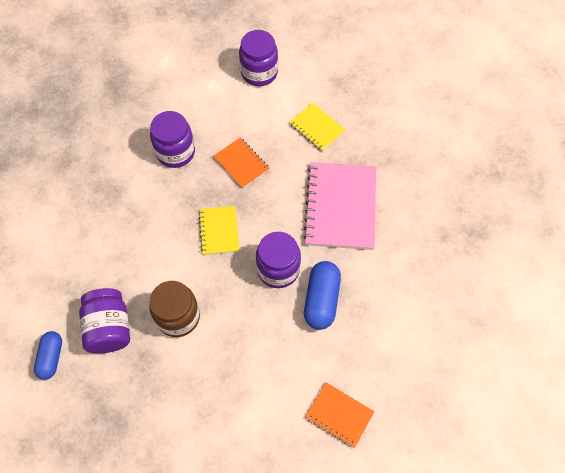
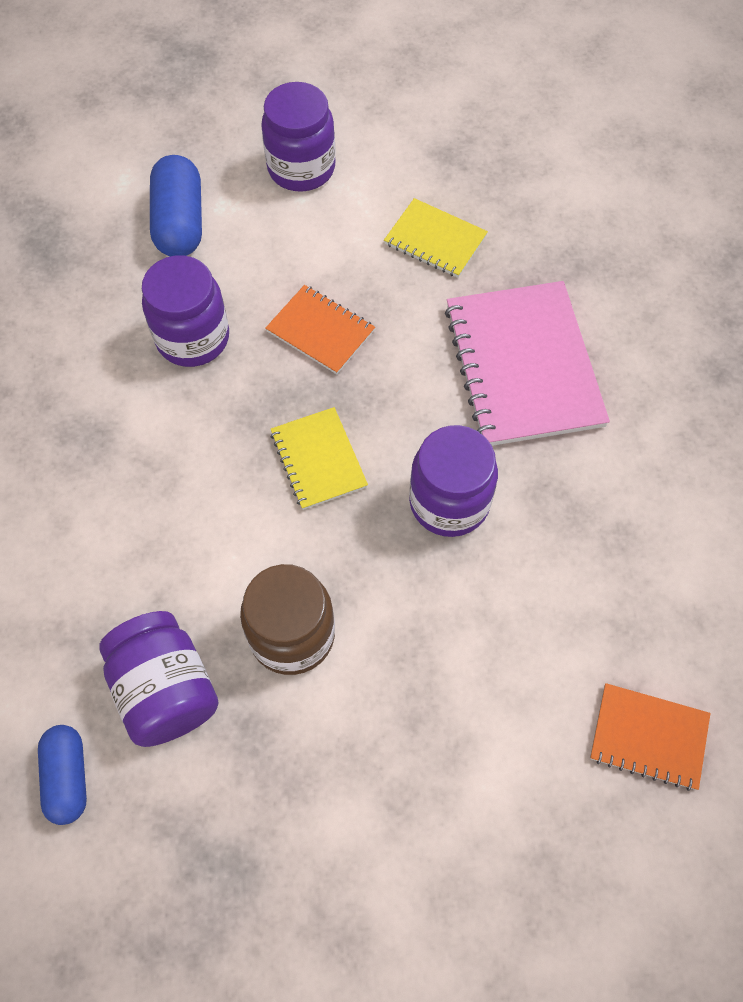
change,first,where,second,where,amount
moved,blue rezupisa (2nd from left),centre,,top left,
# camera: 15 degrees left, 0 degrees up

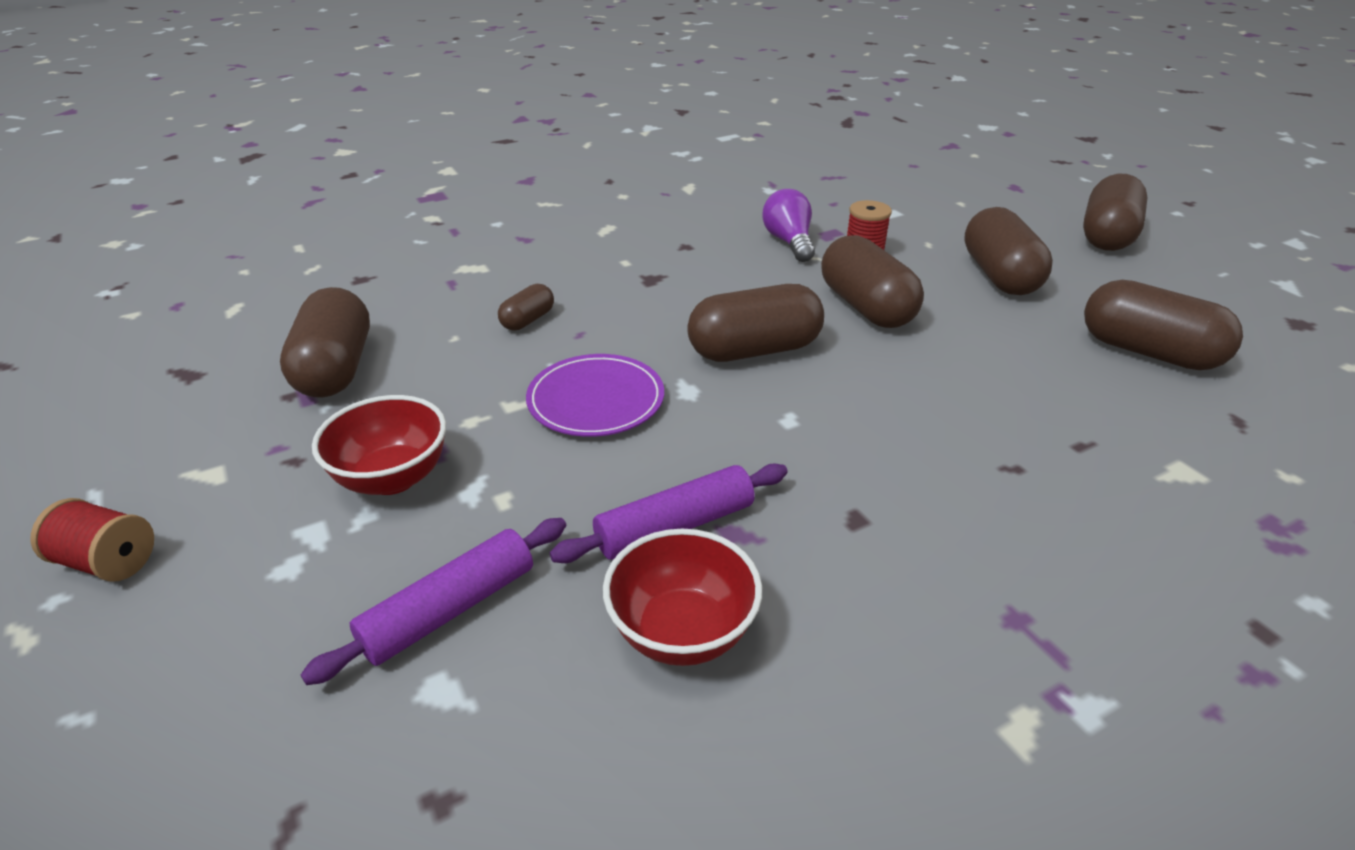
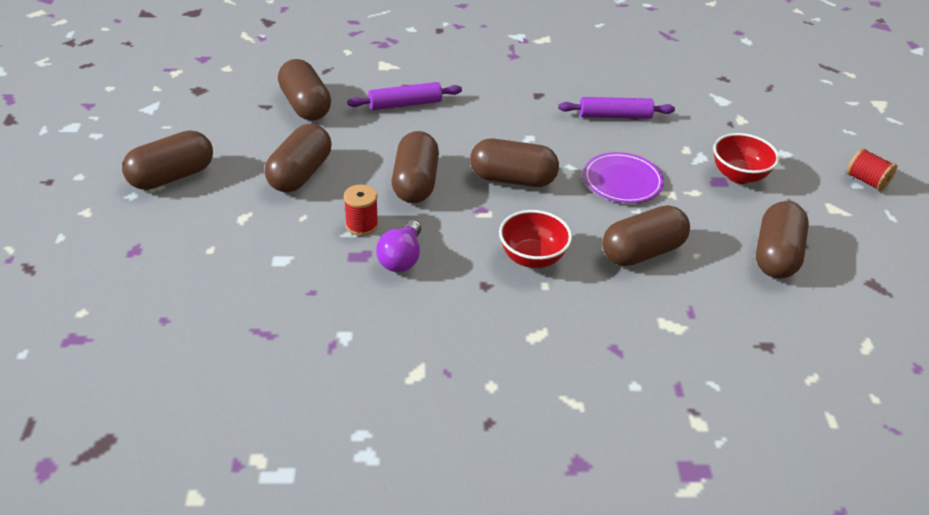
change,first,where,second,where,amount
moved,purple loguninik (1st from left),bottom left,,top centre,
moved,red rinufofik (2nd from left in the first image),bottom centre,red rinufofik (1st from left),centre,
resized,brown rezupisa (2nd from left in the first image),centre,brown rezupisa (6th from left),middle right,x1.96
# camera: 155 degrees left, 5 degrees up

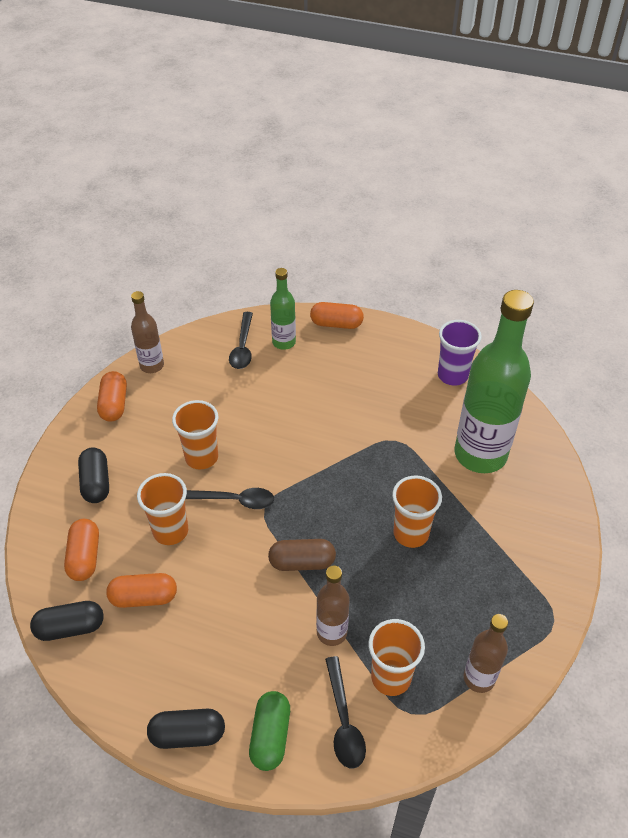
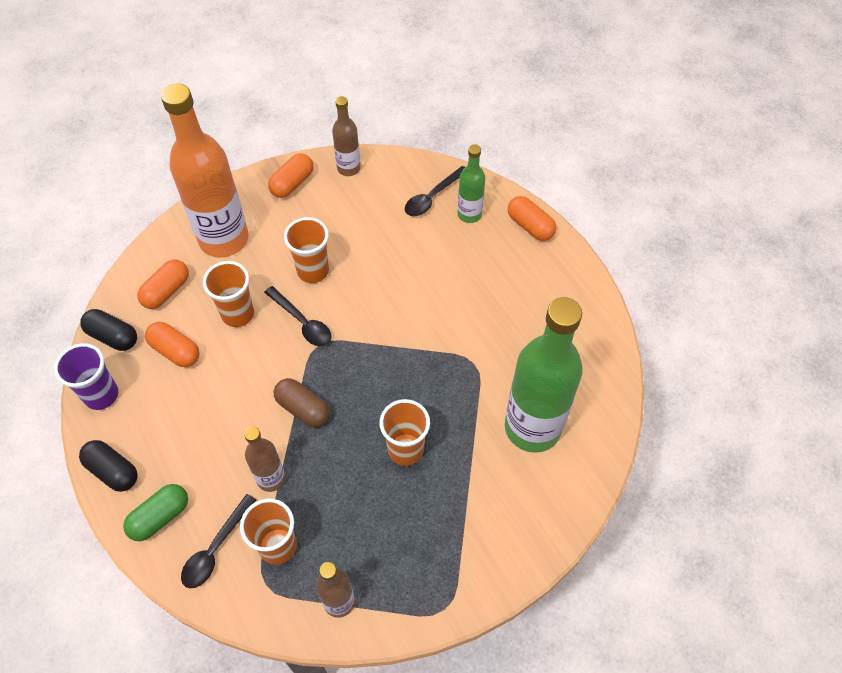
change,first,where,second,where,amount
moved,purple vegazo,middle right,,middle left,
replaced,black rezupisa (2nd from left),middle left,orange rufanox,top left,
# camera: 40 degrees right, 10 degrees up

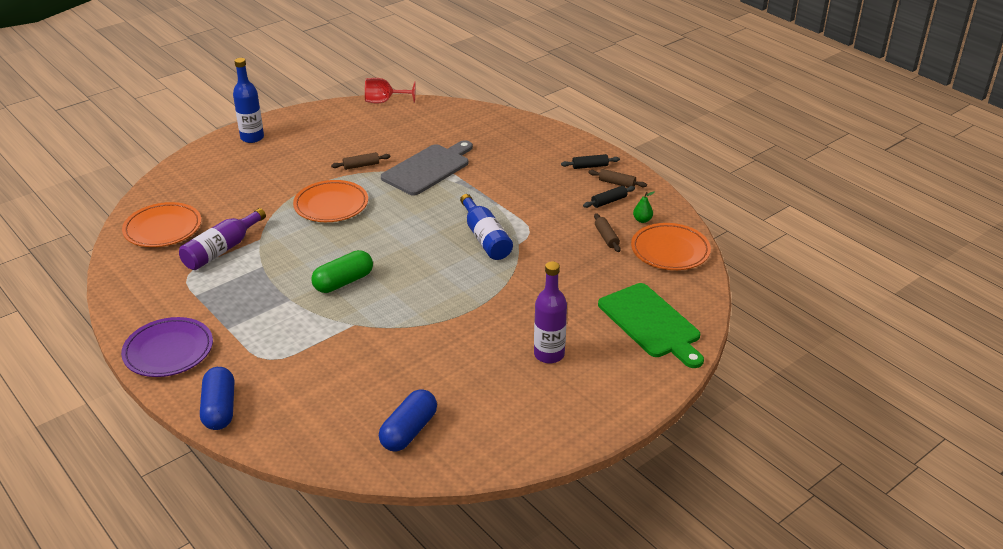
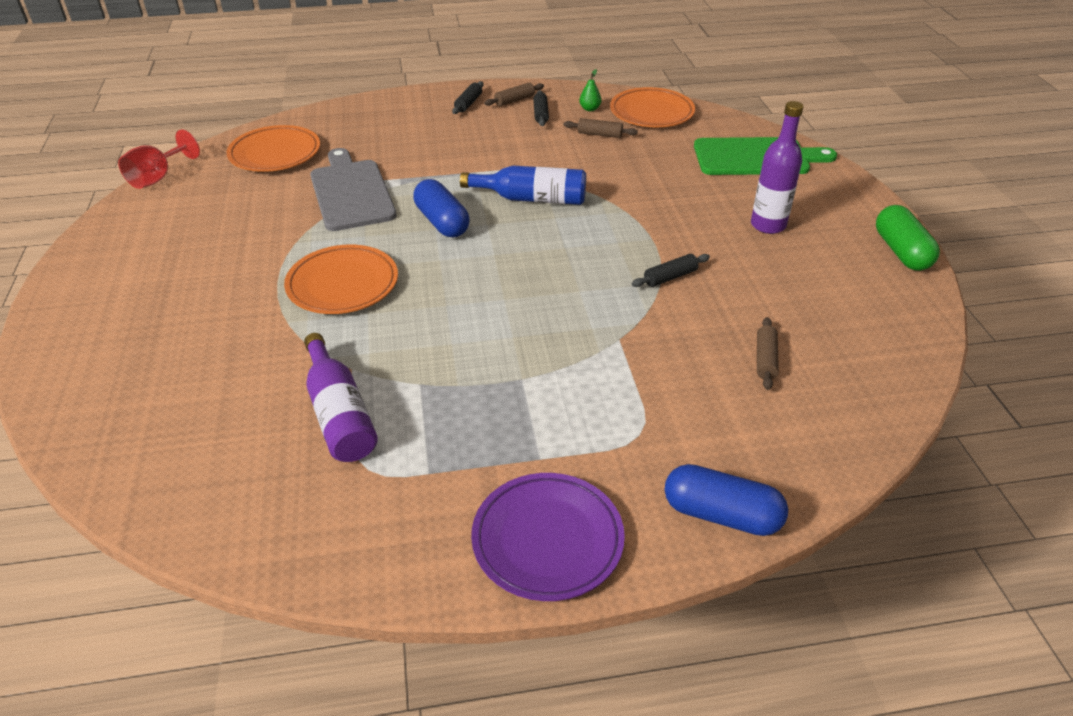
change,first,where,second,where,amount
moved,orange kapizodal (1st from left),middle left,,top left,
moved,blue rezupisa (2nd from left in the first image),bottom centre,blue rezupisa (1st from left),top centre,
added,,,black loguninik (3rd from left),centre,
moved,brown loguninik (1st from left in the first image),top centre,brown loguninik (3rd from left),middle right,
moved,green rezupisa,centre,,top right,
removed,blue rufanox (1st from left),top left,,,
# camera: 60 degrees left, 5 degrees up

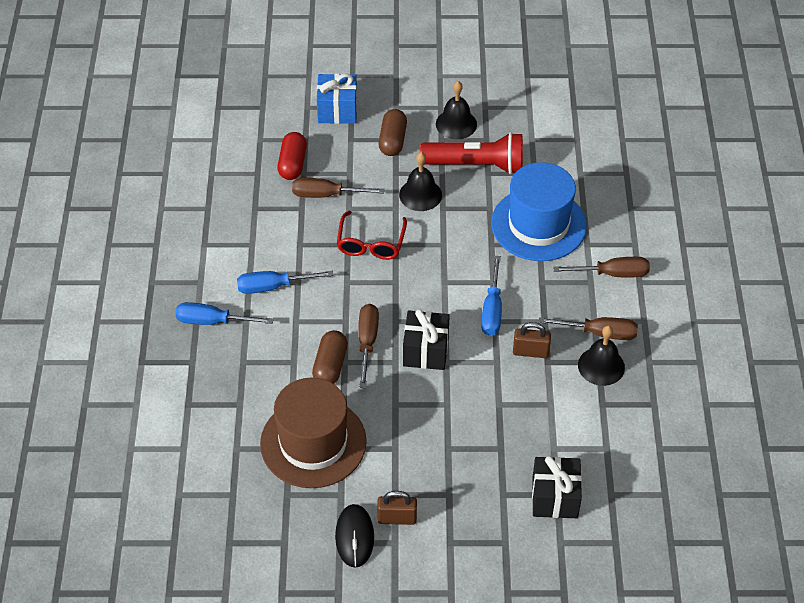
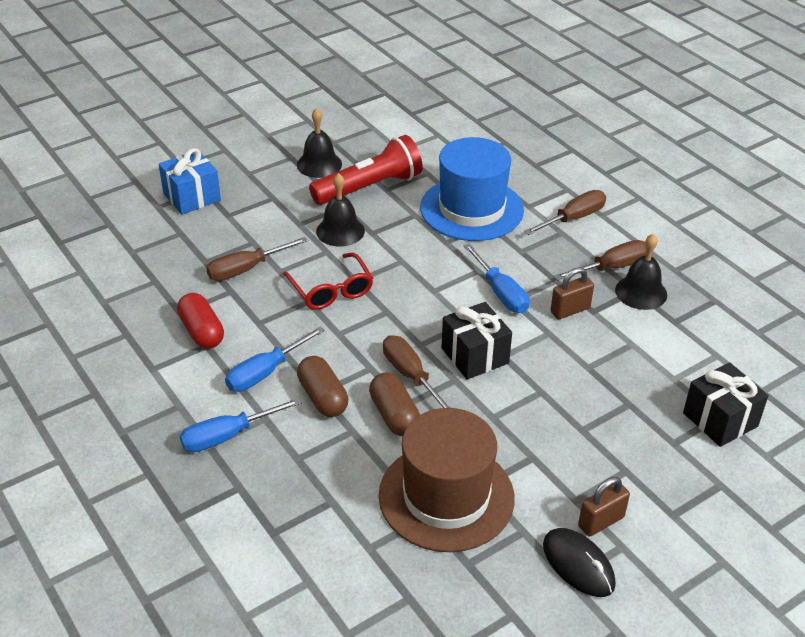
change,first,where,second,where,amount
moved,red rezupisa,top centre,,middle left,
moved,brown rezupisa (2nd from left in the first image),top centre,brown rezupisa (1st from left),centre,
# camera: 35 degrees left, 10 degrees down

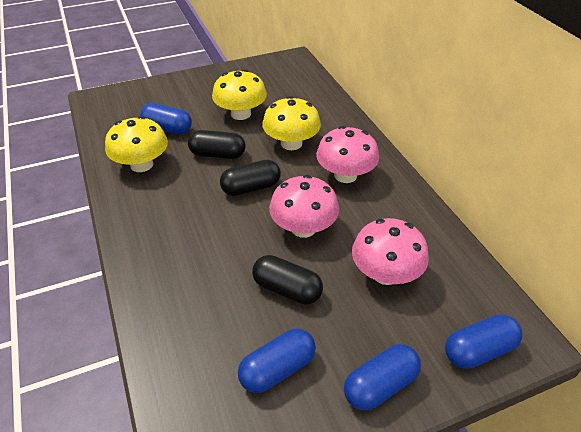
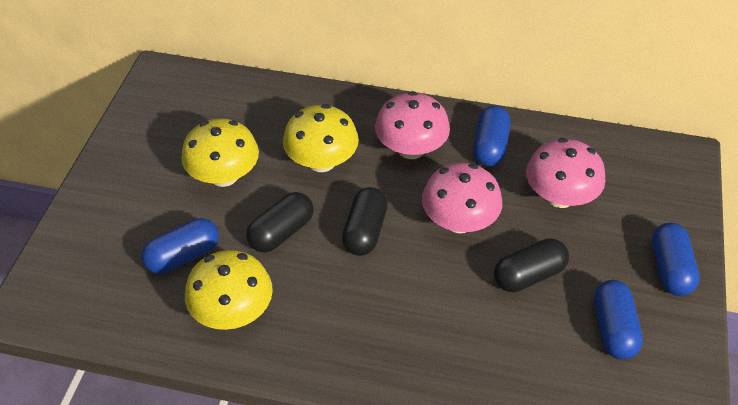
change,first,where,second,where,amount
moved,blue rezupisa (4th from left in the first image),bottom right,blue rezupisa (2nd from left),centre,
# camera: 55 degrees left, 5 degrees up

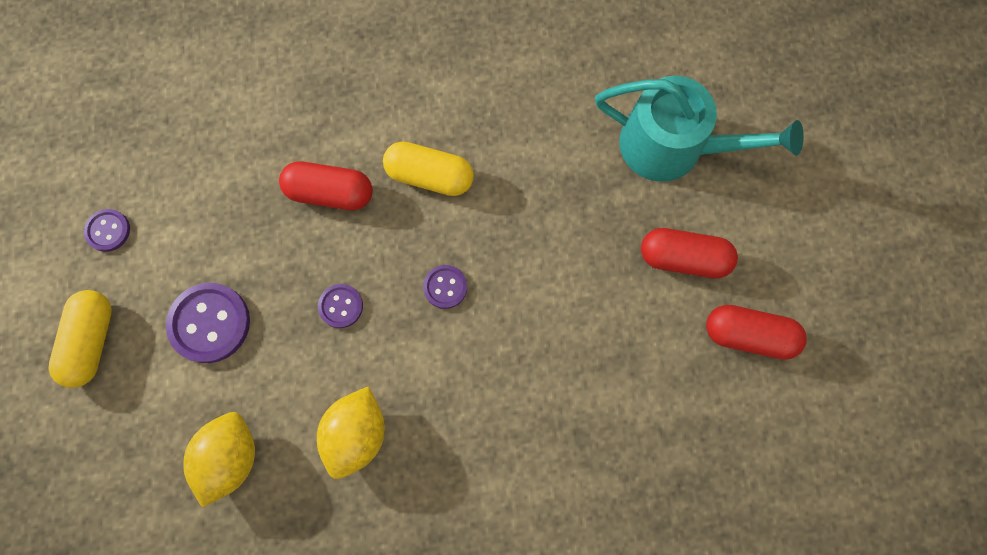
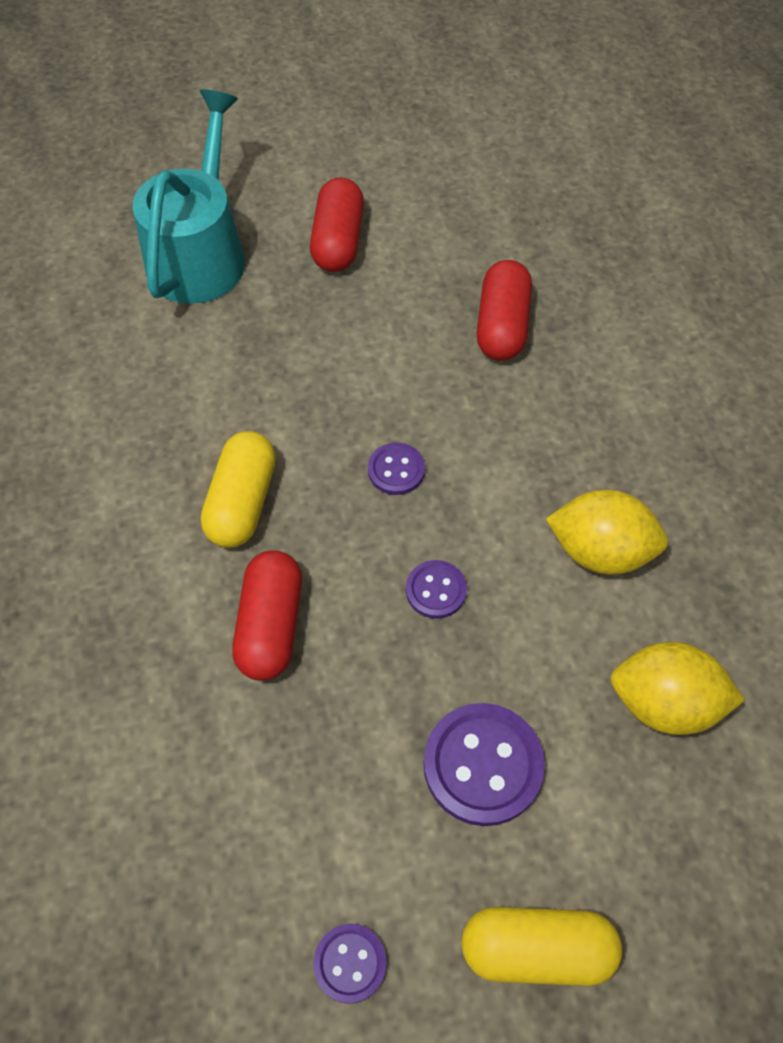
change,first,where,second,where,amount
moved,red rezupisa (3rd from left),middle right,,top centre,
# camera: 95 degrees left, 15 degrees down

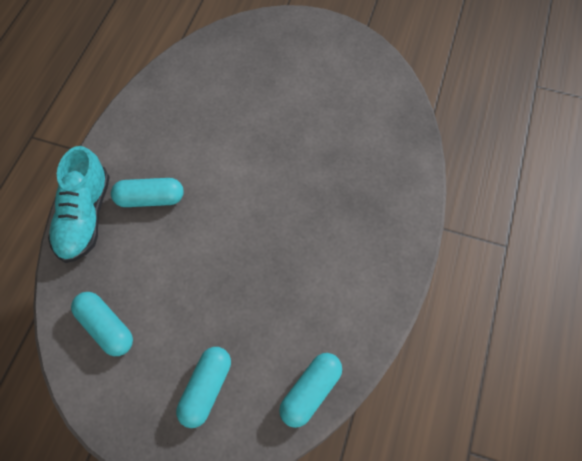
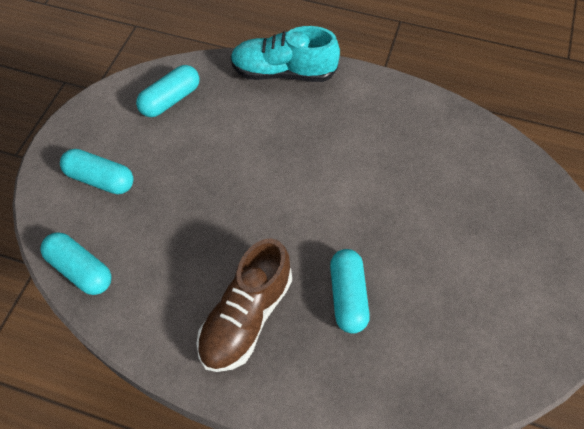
change,first,where,second,where,amount
added,,,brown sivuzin,bottom centre,
moved,turquoise rezupisa (2nd from left in the first image),middle left,turquoise rezupisa (4th from left),bottom centre,
# camera: 90 degrees right, 5 degrees down

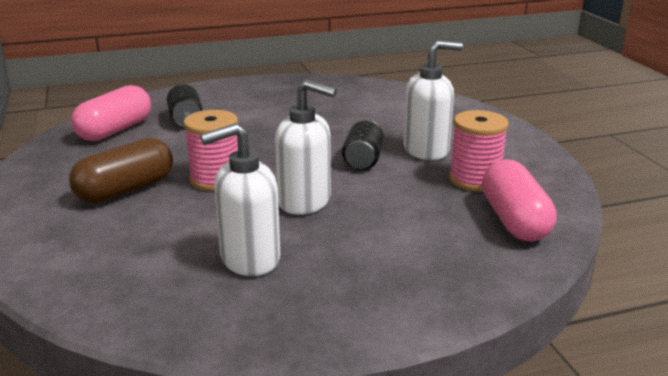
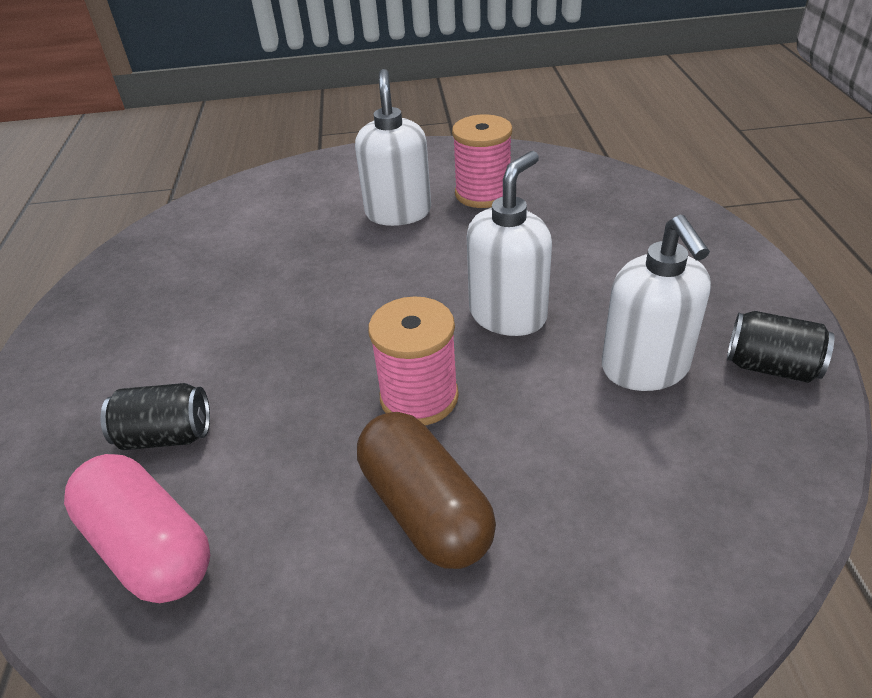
change,first,where,second,where,amount
moved,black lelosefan (2nd from left),centre,,middle right,
removed,pink rezupisa (2nd from left),middle right,,,
# camera: 75 degrees left, 15 degrees up

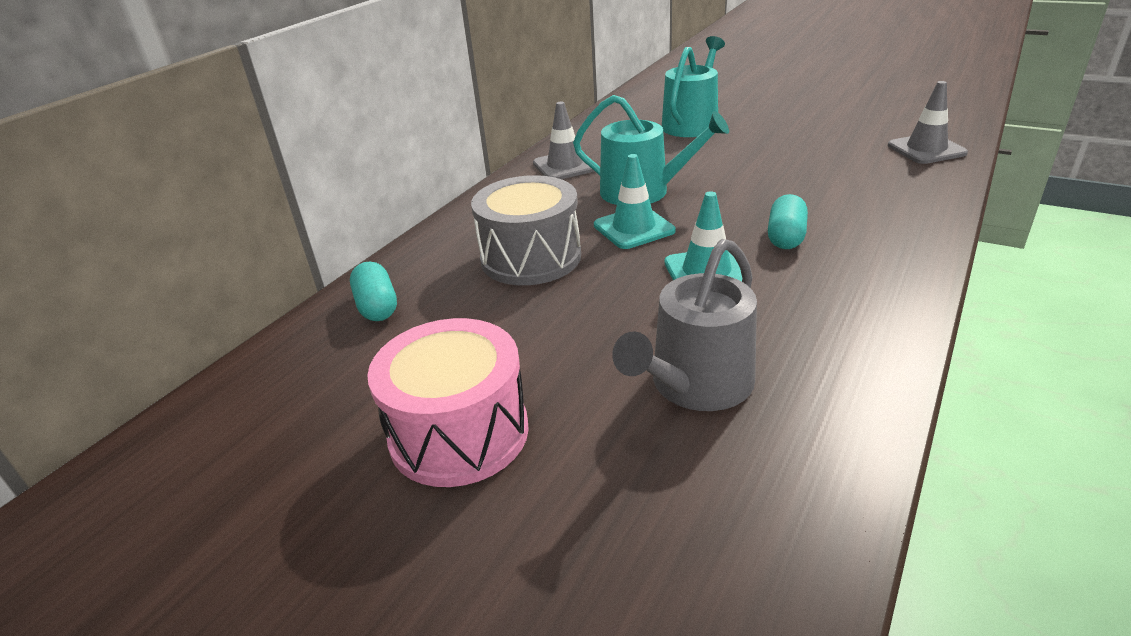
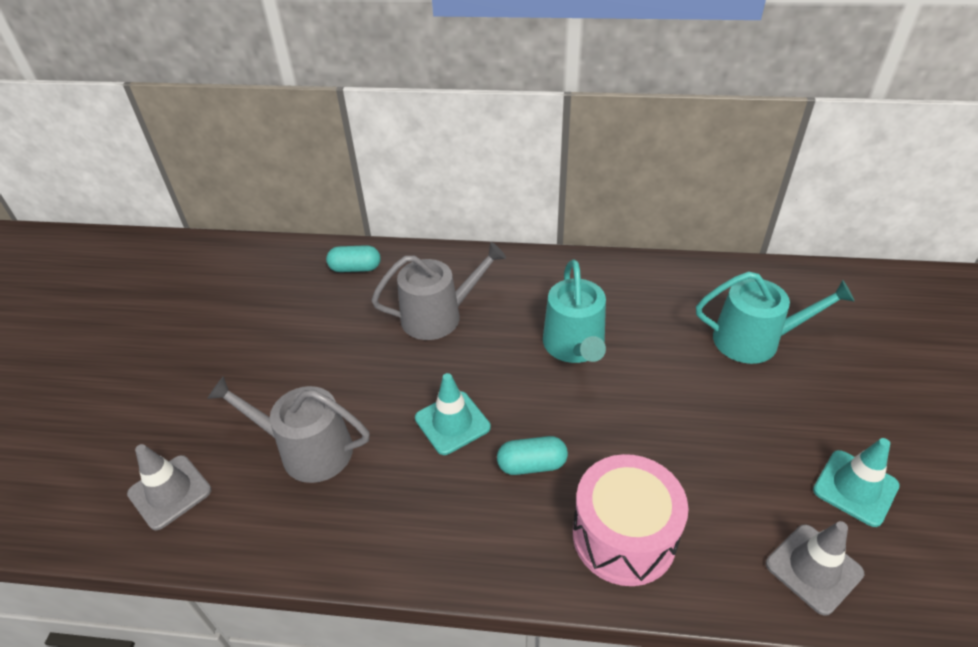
change,first,where,second,where,amount
moved,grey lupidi (1st from left),top centre,,bottom left,
turned,turquoise rezupisa (1st from left),middle left,,centre,45 degrees clockwise
replaced,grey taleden,centre,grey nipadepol (2nd from left),centre,
moved,pink taleden,centre,,bottom centre,
moved,turquoise lupidi (1st from left in the first image),top centre,turquoise lupidi (2nd from left),bottom right,
# camera: 65 degrees right, 10 degrees up

